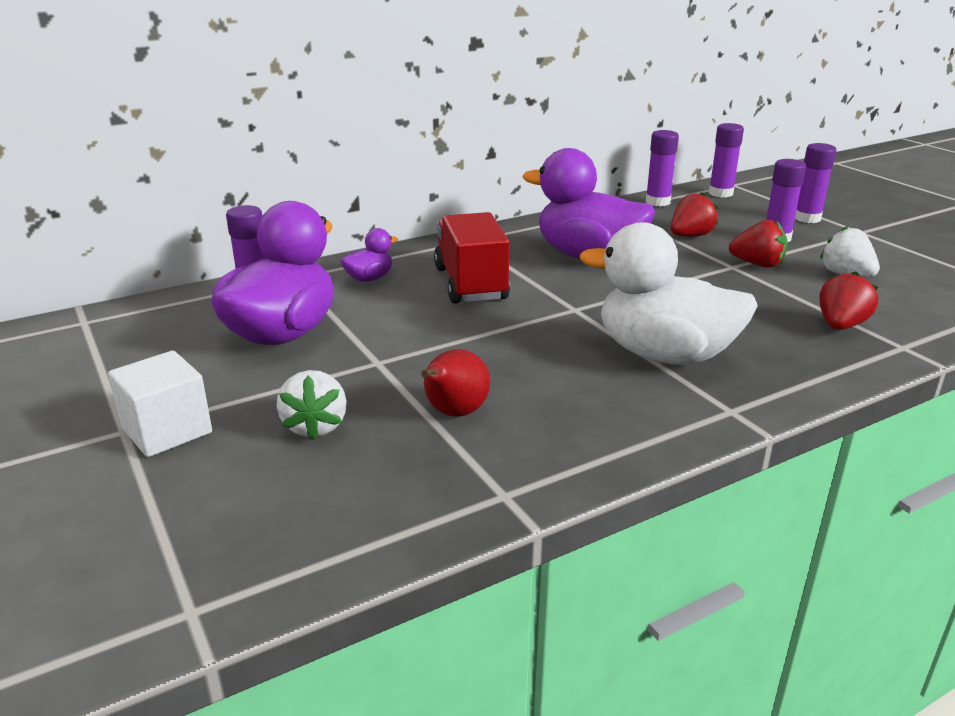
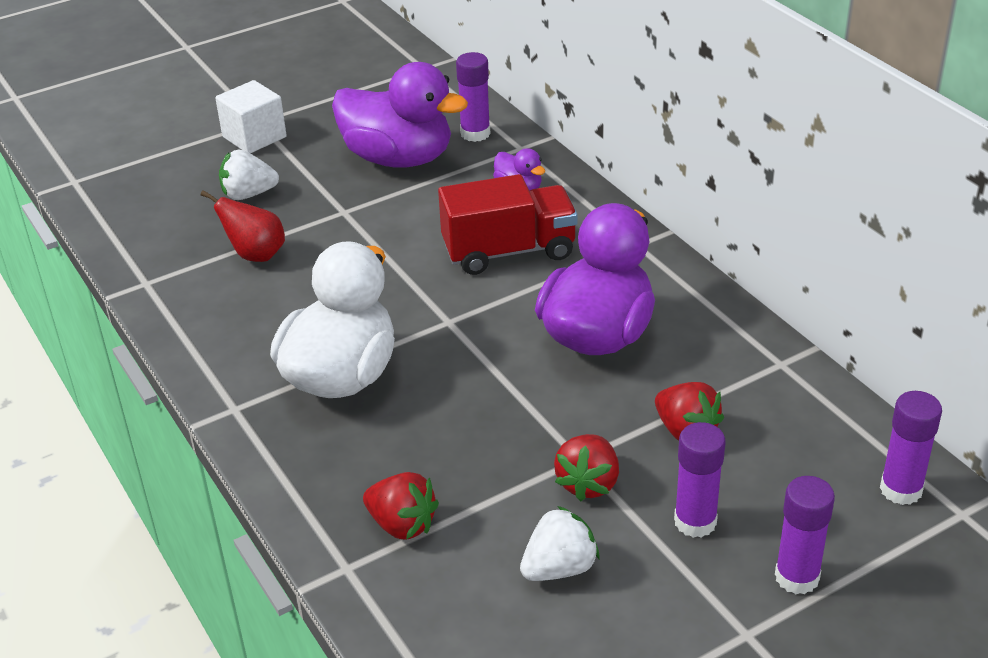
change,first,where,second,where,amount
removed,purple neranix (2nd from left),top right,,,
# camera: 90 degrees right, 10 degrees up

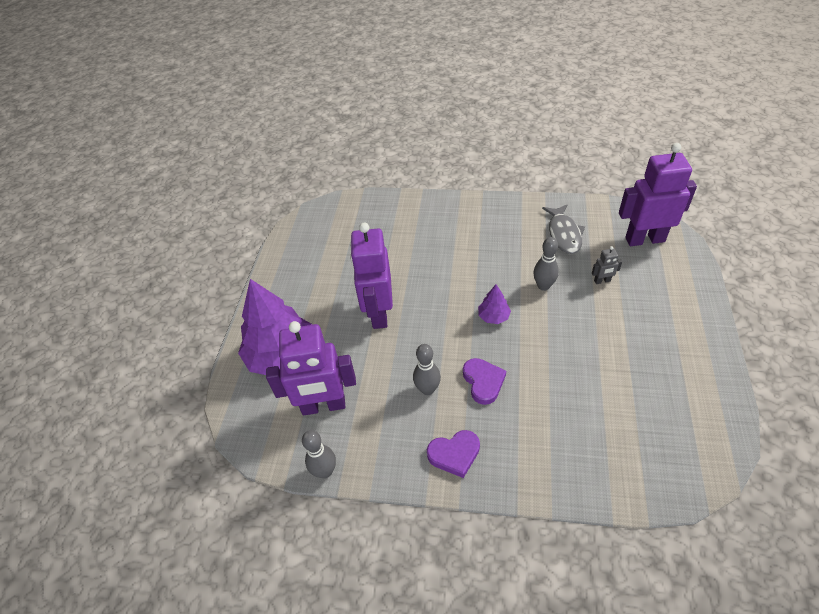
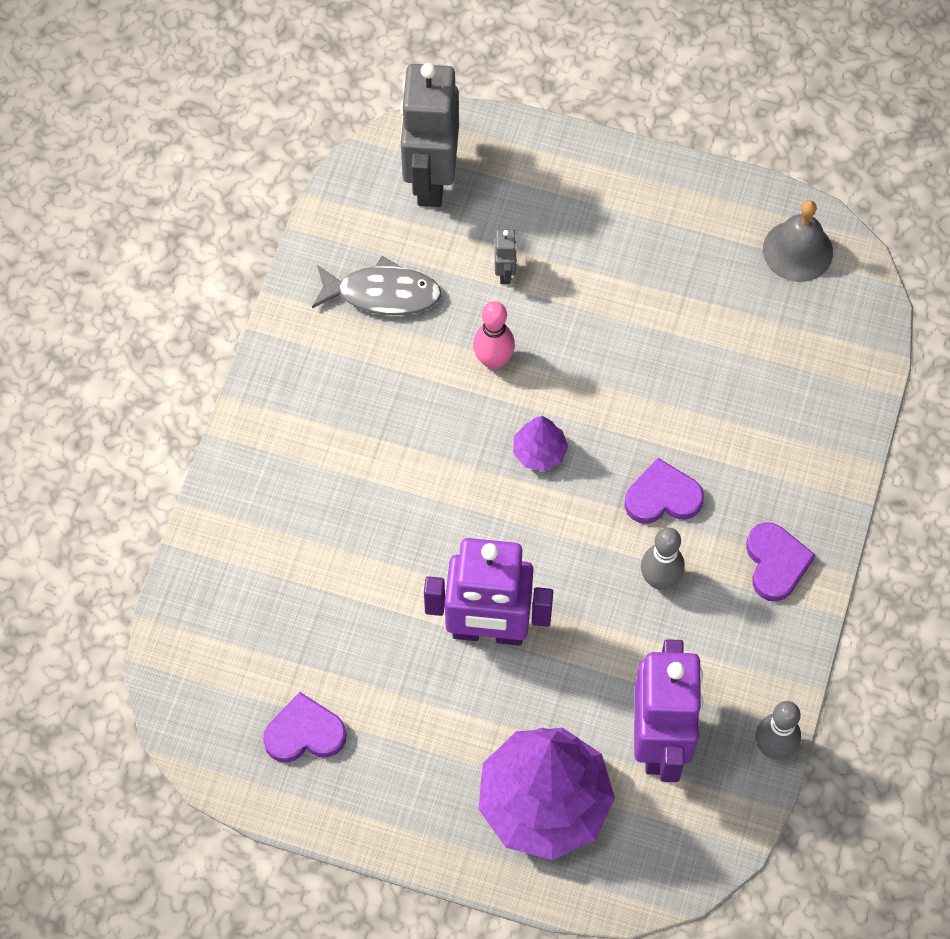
change,first,where,second,where,amount
added,,,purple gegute (1st from left),bottom left,
recoloured,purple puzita (3rd from left),top right,grey puzita (1st from left),top centre,
recoloured,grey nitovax (3rd from left),middle right,pink nitovax,centre,
added,,,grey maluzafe,top right,
# camera: 85 degrees left, 15 degrees up

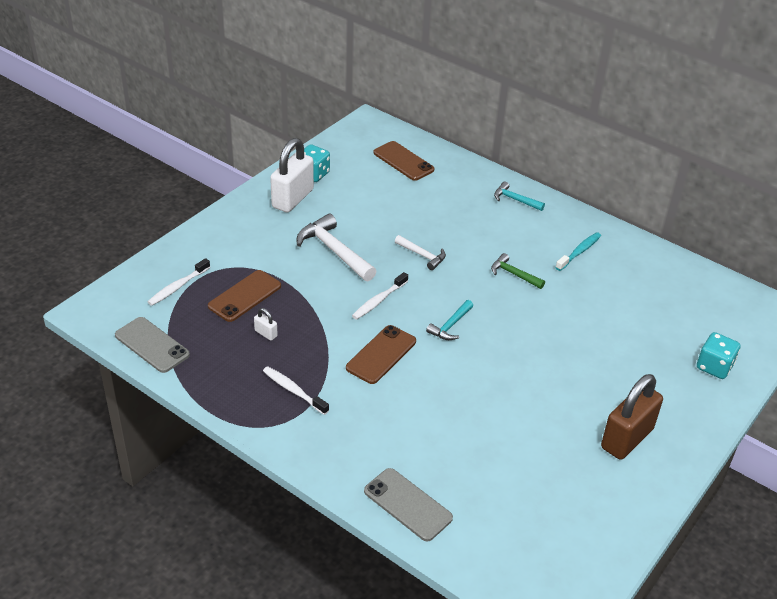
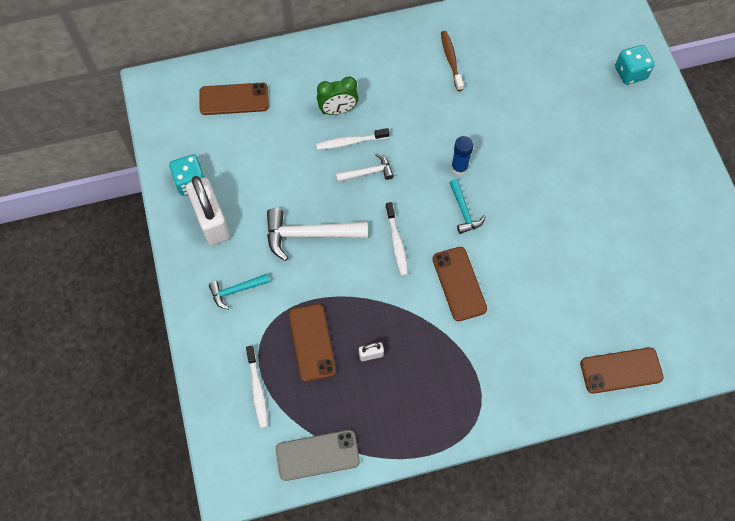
change,first,where,second,where,amount
moved,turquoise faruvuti (2nd from left in the first image),top right,turquoise faruvuti (1st from left),middle left,
moved,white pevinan (2nd from left),centre,,top centre,
added,,,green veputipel,top centre,
recoloured,turquoise pevinan,middle right,brown pevinan,top centre,
added,,,blue neranix,top centre,
recoloured,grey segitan (2nd from left),bottom centre,brown segitan (4th from left),bottom right,
removed,green faruvuti,middle right,,,
removed,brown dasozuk,bottom right,,,
# camera: 50 degrees left, 25 degrees up

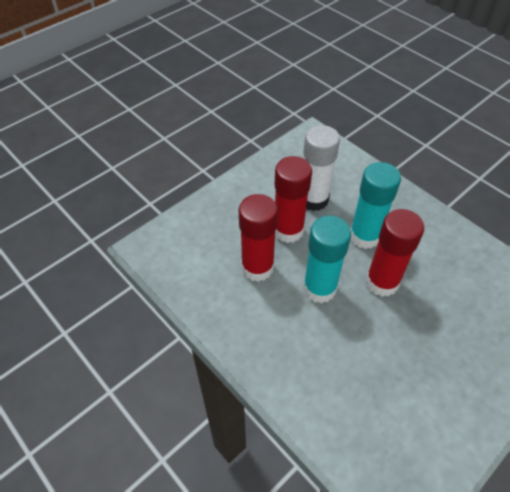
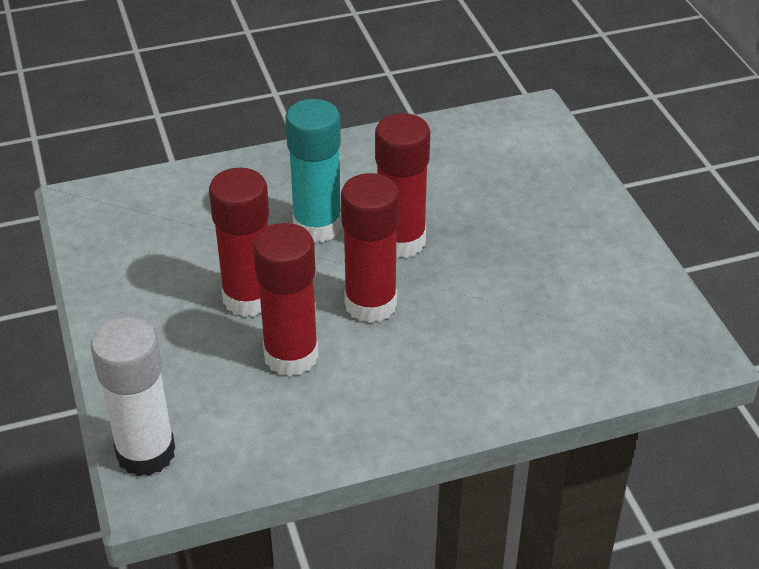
change,first,where,second,where,amount
moved,white neranix,centre,,bottom left,
recoloured,turquoise neranix (1st from left),centre,red neranix (3rd from left),centre,
# camera: 65 degrees left, 10 degrees down

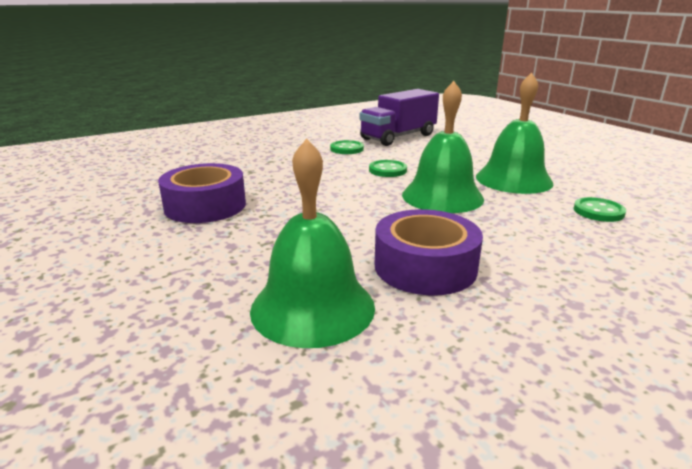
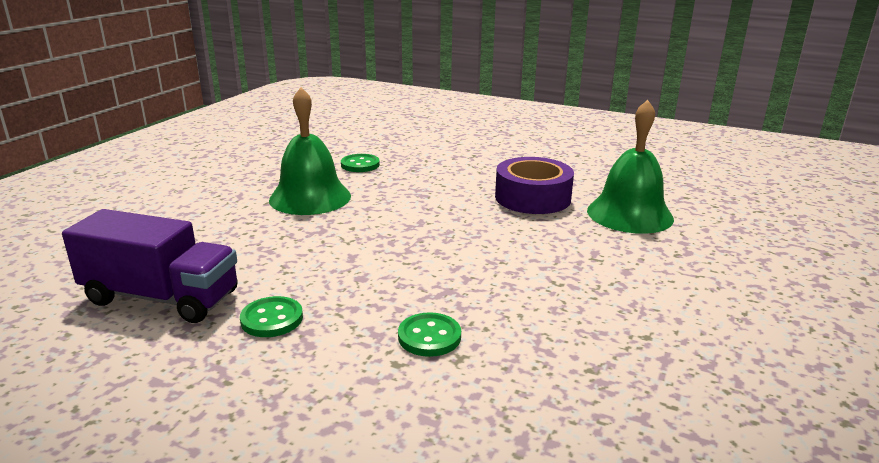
change,first,where,second,where,amount
moved,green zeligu (2nd from left in the first image),centre,green zeligu (3rd from left),bottom centre,
removed,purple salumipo (1st from left),middle left,,,
removed,green maluzafe (2nd from left),top centre,,,
# camera: 125 degrees left, 0 degrees up

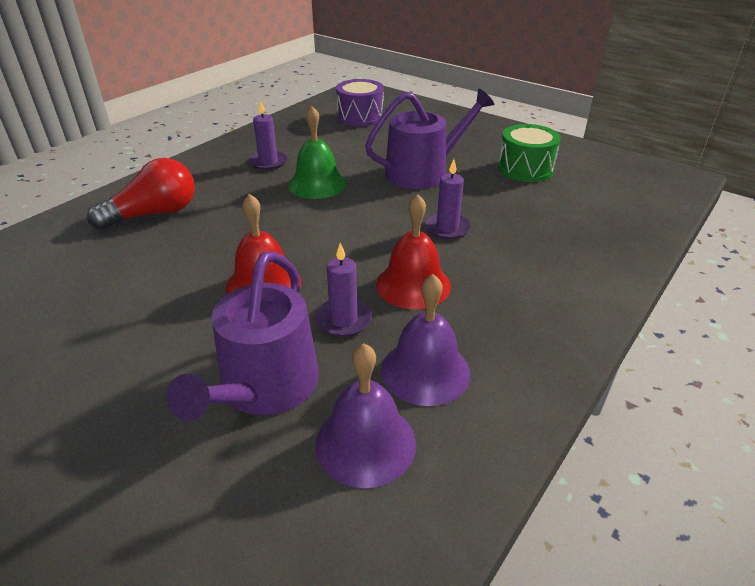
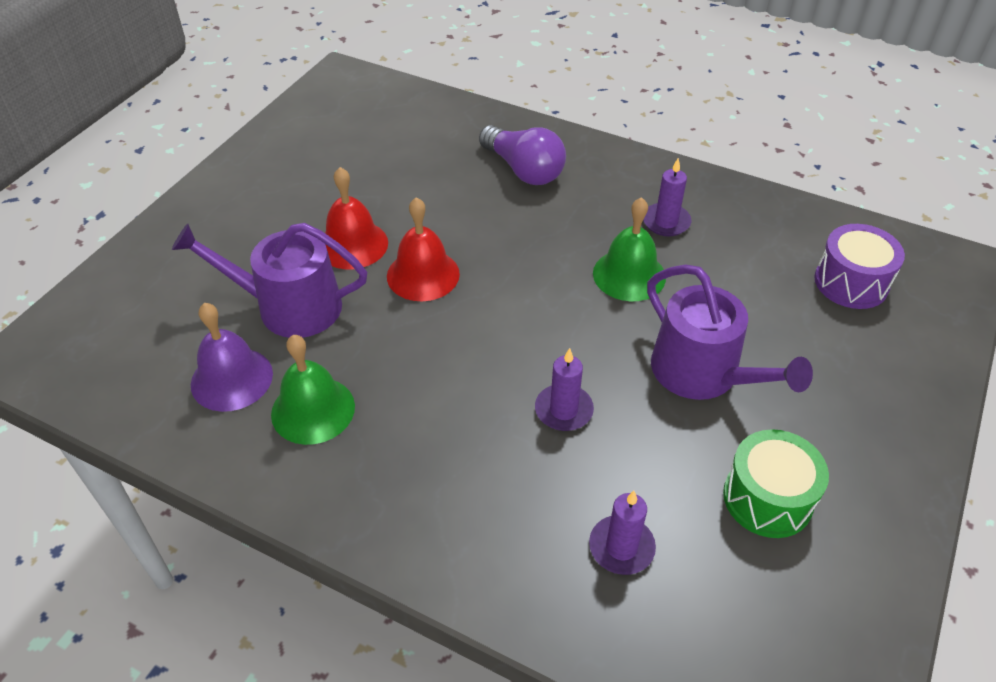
change,first,where,second,where,amount
recoloured,purple maluzafe (2nd from left),centre,green maluzafe (1st from left),middle left,
moved,red maluzafe (2nd from left in the first image),centre,red maluzafe (1st from left),top centre,
recoloured,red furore,top left,purple furore,top centre,
moved,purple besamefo (2nd from left),centre,,bottom centre,
# camera: 80 degrees right, 10 degrees up

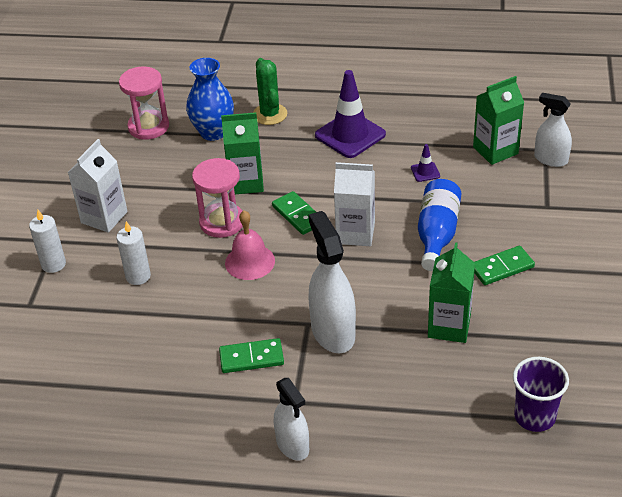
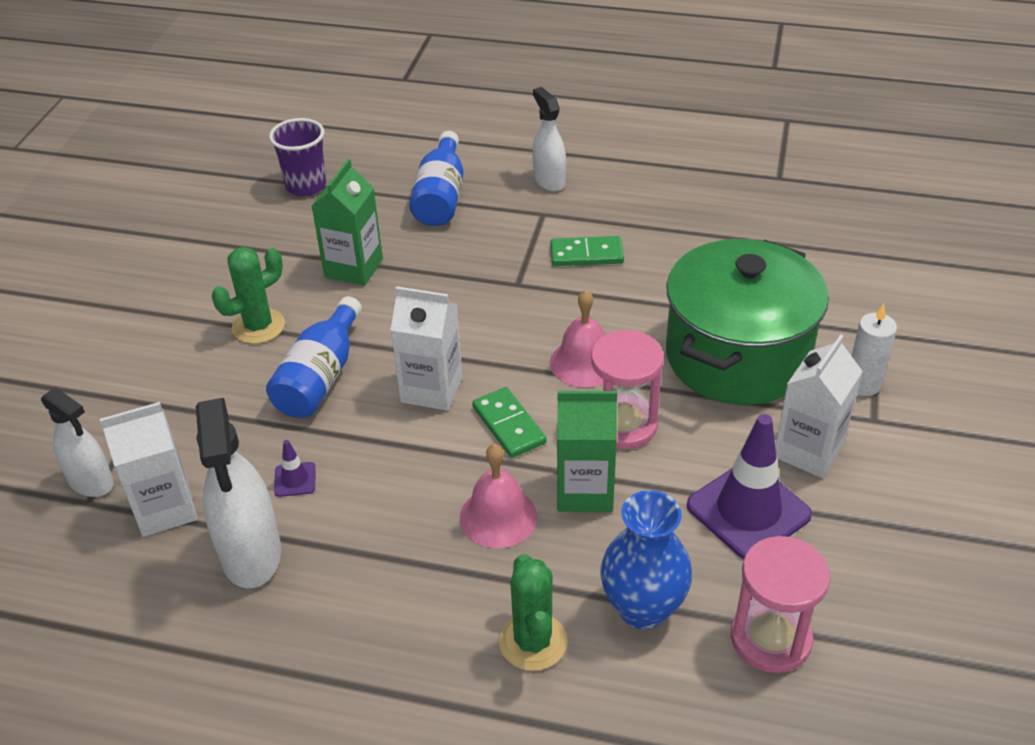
change,first,where,second,where,amount
recoloured,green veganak (3rd from left),top right,white veganak (1st from left),middle left,
moved,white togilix (2nd from left),centre,,middle left,
replaced,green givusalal (3rd from left),middle right,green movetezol (1st from left),middle left,
added,,,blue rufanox (2nd from left),top centre,
added,,,pink maluzafe (1st from left),centre,
replaced,white besamefo (2nd from left),middle left,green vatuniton,middle right,
moved,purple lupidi (1st from left in the first image),top centre,purple lupidi (2nd from left),middle right,
# camera: 175 degrees left, 0 degrees up

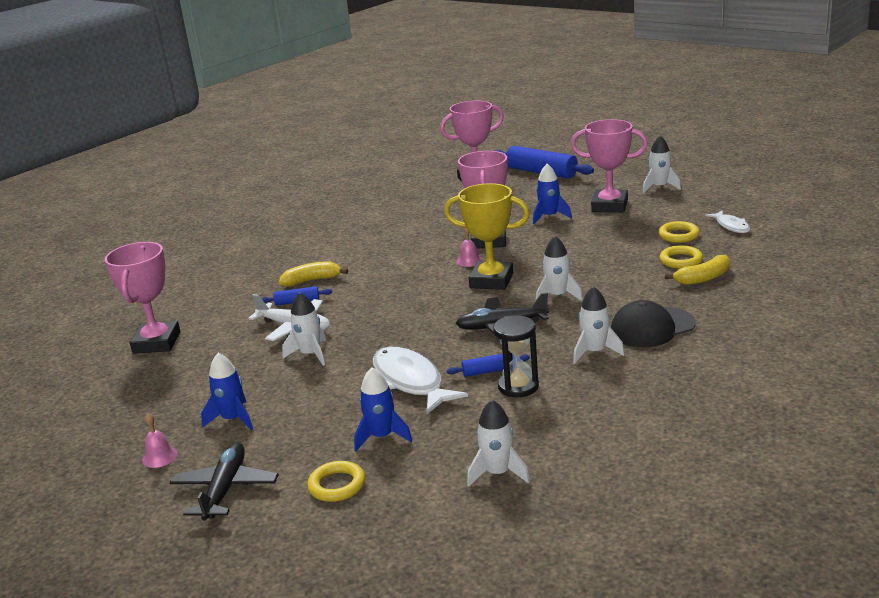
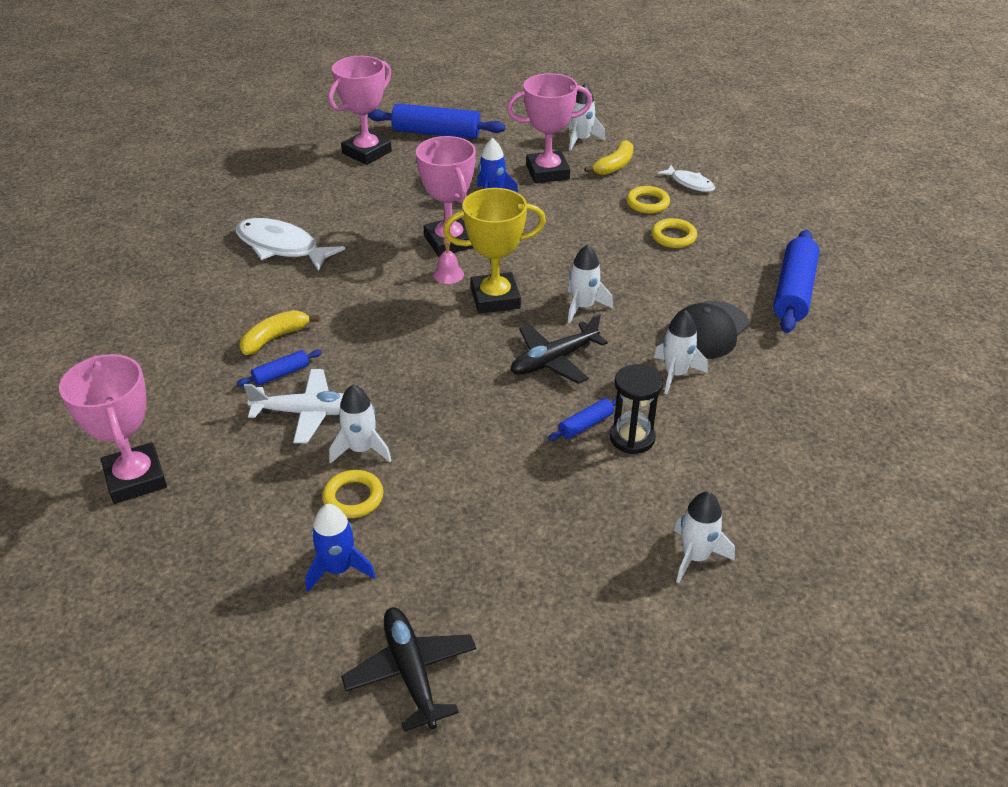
change,first,where,second,where,amount
moved,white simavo (1st from left),centre,,top left,
moved,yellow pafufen (1st from left),bottom centre,,centre,
moved,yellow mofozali (2nd from left),middle right,,top centre,
added,,,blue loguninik (4th from left),middle right,
removed,pink maluzafe (1st from left),bottom left,,,
removed,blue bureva (2nd from left),bottom centre,,,
# camera: 30 degrees left, 15 degrees up

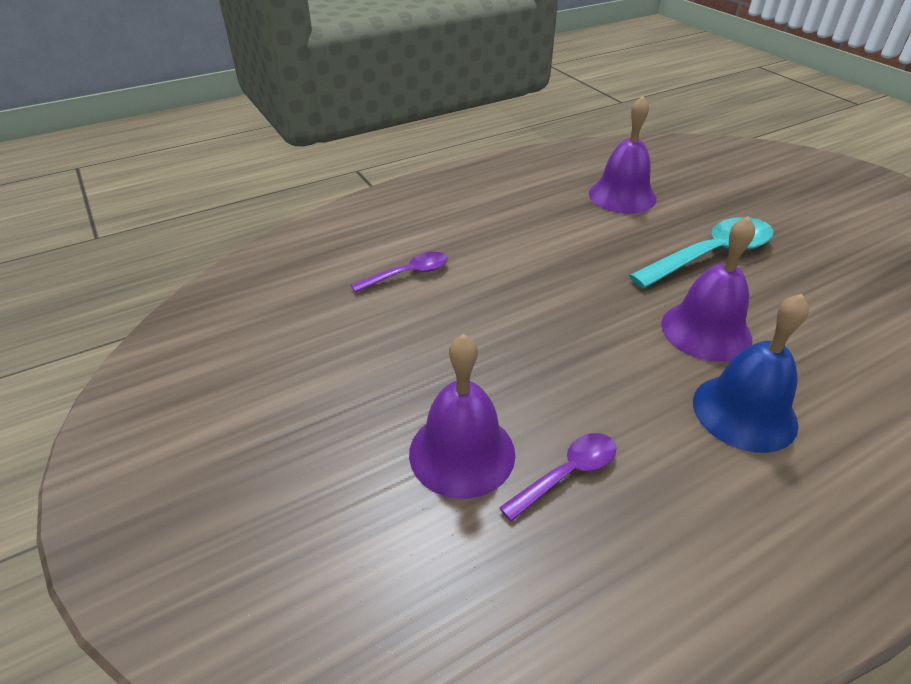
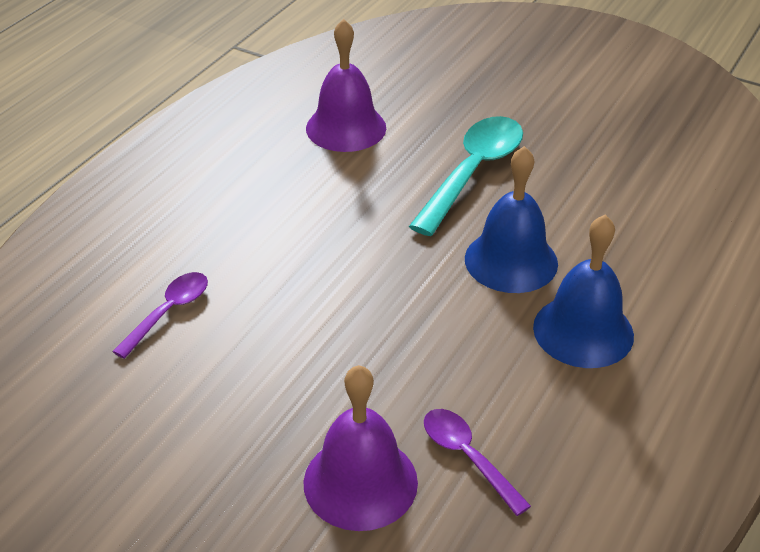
change,first,where,second,where,amount
turned,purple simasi (2nd from left),bottom centre,,bottom centre,60 degrees counterclockwise
recoloured,purple maluzafe (3rd from left),middle right,blue maluzafe (1st from left),middle right,
# camera: 30 degrees left, 0 degrees up

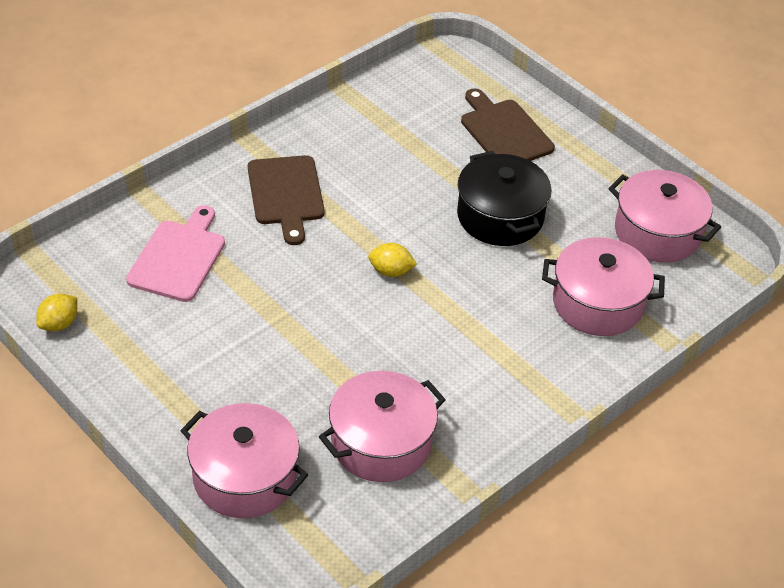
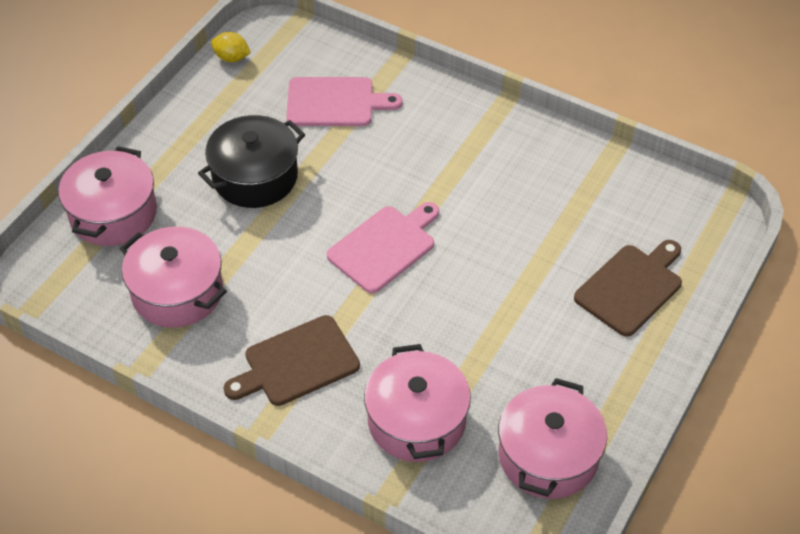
change,first,where,second,where,amount
moved,black vatuniton,centre,,top left,
moved,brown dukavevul (1st from left),centre,,bottom centre,
replaced,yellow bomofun (2nd from left),centre,pink dukavevul (2nd from left),centre,
# camera: 75 degrees right, 5 degrees up

